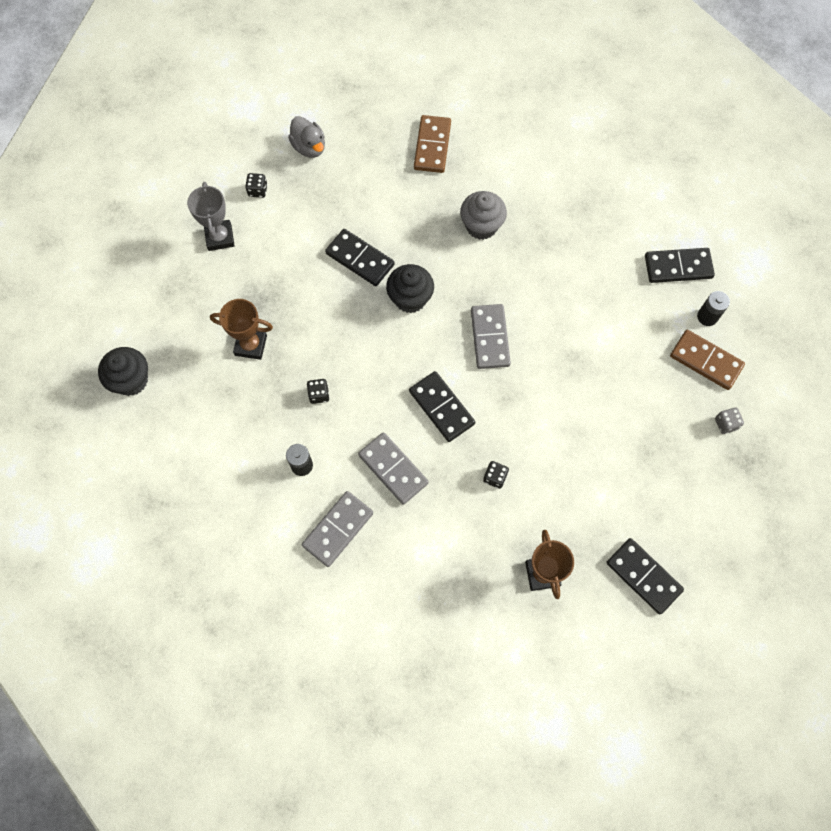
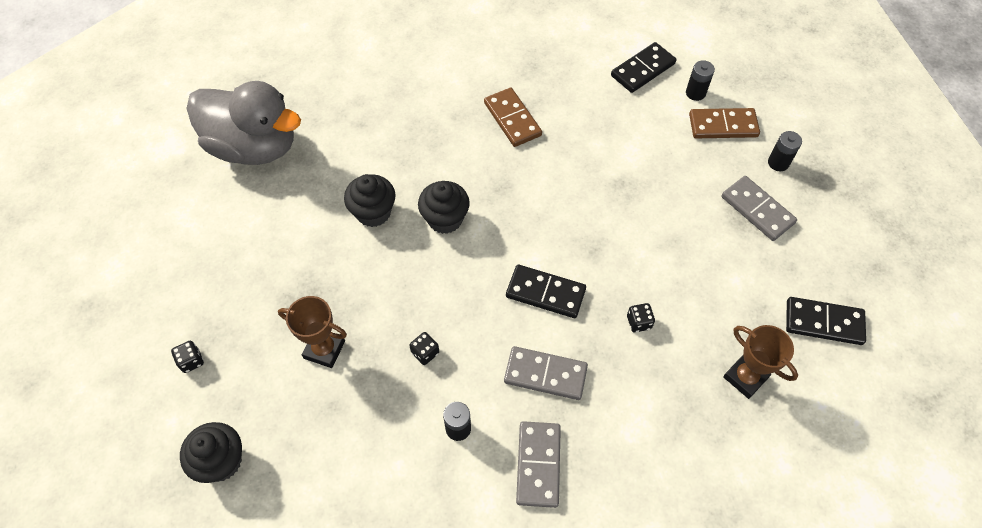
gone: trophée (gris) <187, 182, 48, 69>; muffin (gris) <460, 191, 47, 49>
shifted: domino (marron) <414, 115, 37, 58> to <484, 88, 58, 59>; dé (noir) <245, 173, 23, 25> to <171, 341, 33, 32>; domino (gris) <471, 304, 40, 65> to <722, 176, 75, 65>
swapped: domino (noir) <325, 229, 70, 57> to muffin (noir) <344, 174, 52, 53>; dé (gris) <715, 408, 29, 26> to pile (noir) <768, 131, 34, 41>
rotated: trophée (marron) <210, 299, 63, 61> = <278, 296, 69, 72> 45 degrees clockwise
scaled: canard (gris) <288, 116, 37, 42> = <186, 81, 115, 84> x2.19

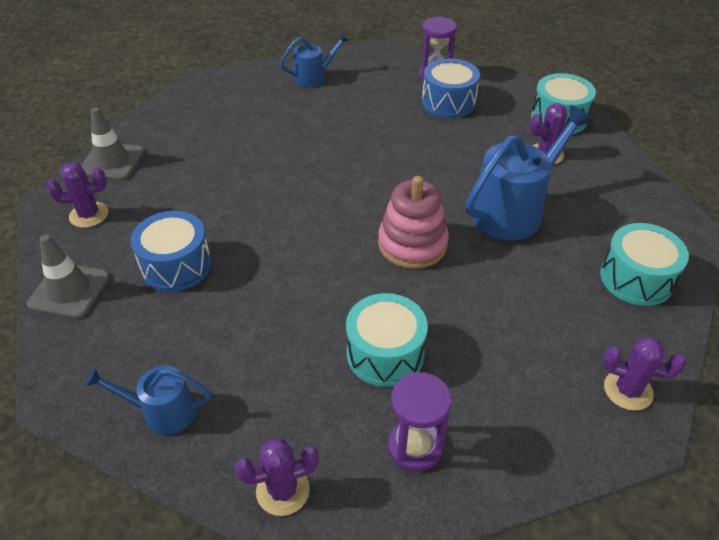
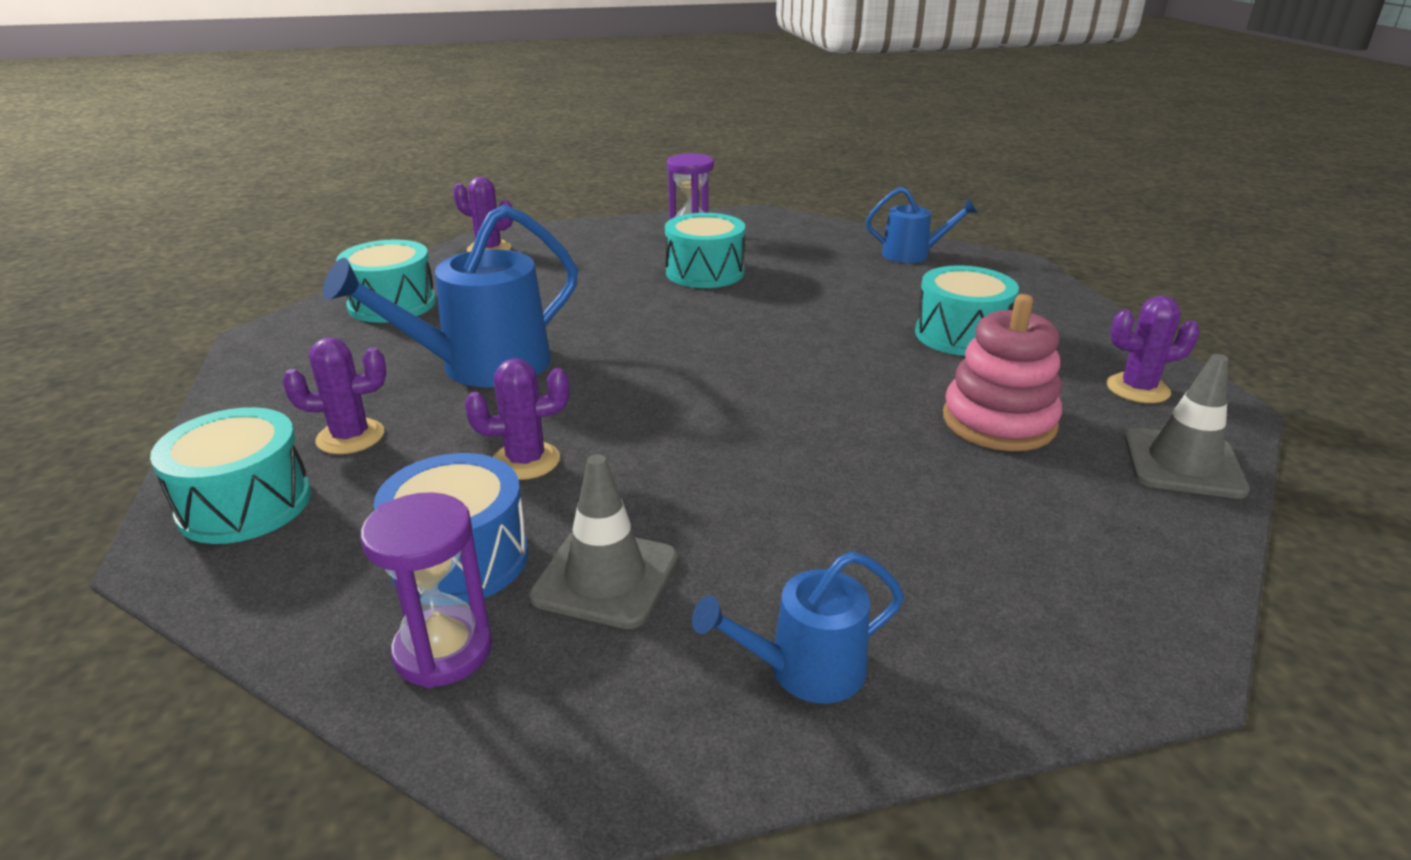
shifted: jouet à empiler (rose) <378, 176, 71, 93> to <943, 294, 119, 157>; cône de chantier (gris) <27, 235, 83, 84> to <529, 454, 149, 175>; cactus (violet) <235, 438, 84, 78> to <465, 358, 104, 122>
repainted: tambour (bleu) <131, 211, 80, 81> to tambour (turquoise) <915, 265, 104, 91>

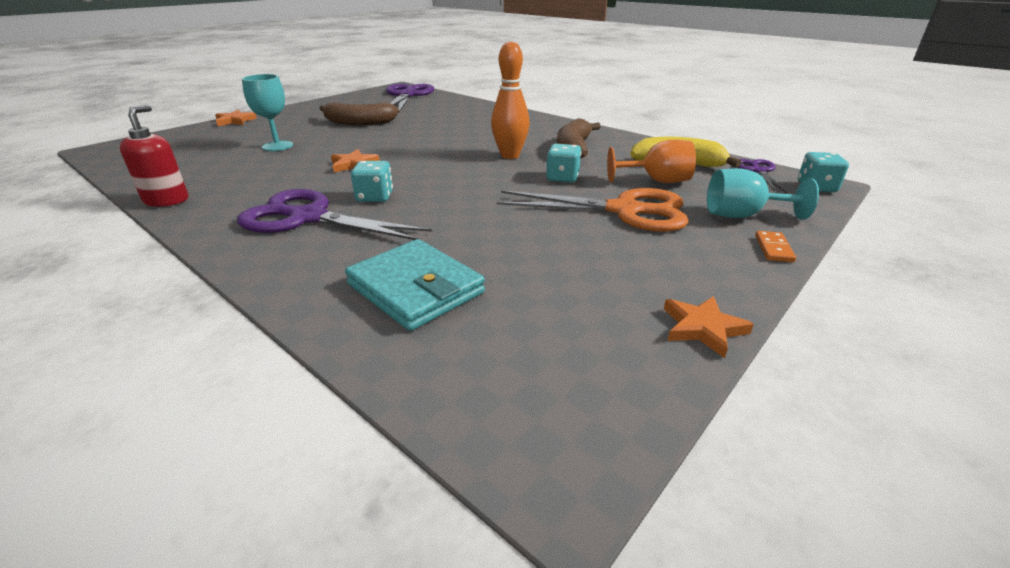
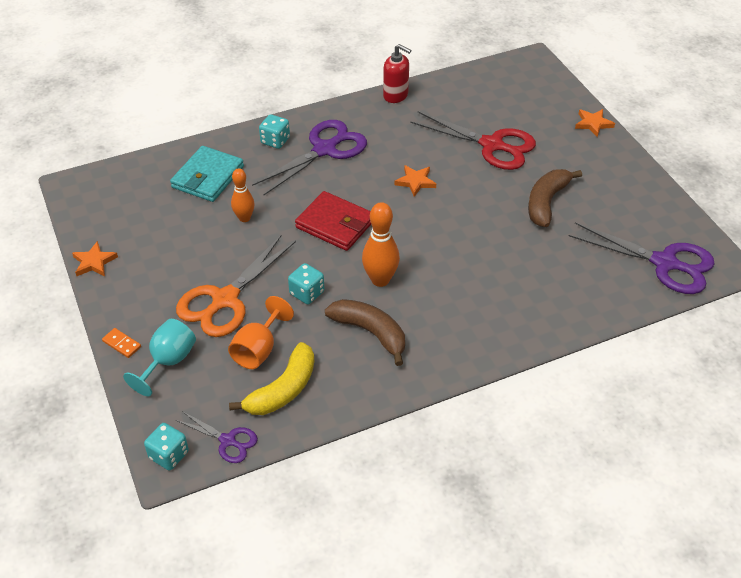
new: quille (orange) <231, 168, 24, 54>; portefeuille (rouge) <295, 191, 76, 60>
shifted: dé (turquoise) <351, 161, 42, 41> to <259, 114, 31, 35>
swapped: verre à pied (turquoise) <242, 74, 51, 77> to ciseaux (rouge) <410, 111, 126, 59>
rotated: portefeuille (turquoise) <345, 239, 140, 92> = <170, 146, 74, 56> 45 degrees counterclockwise

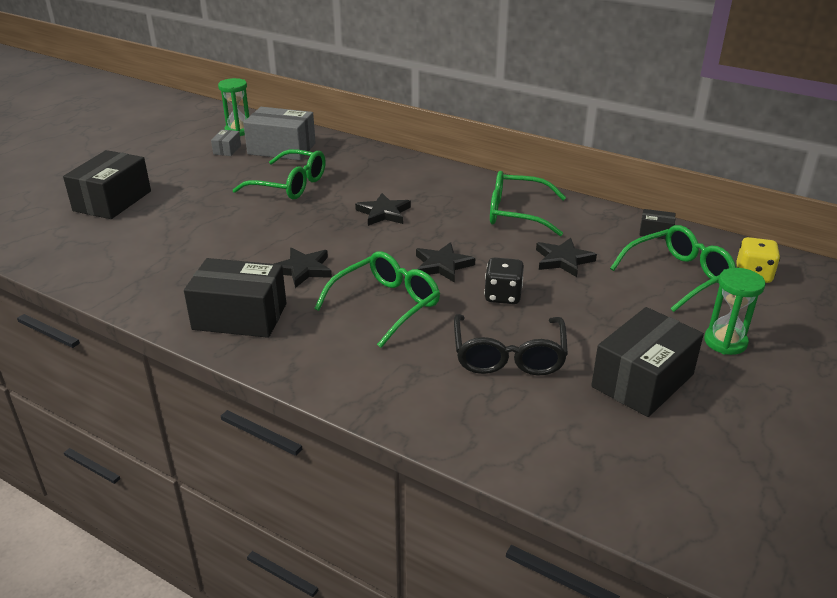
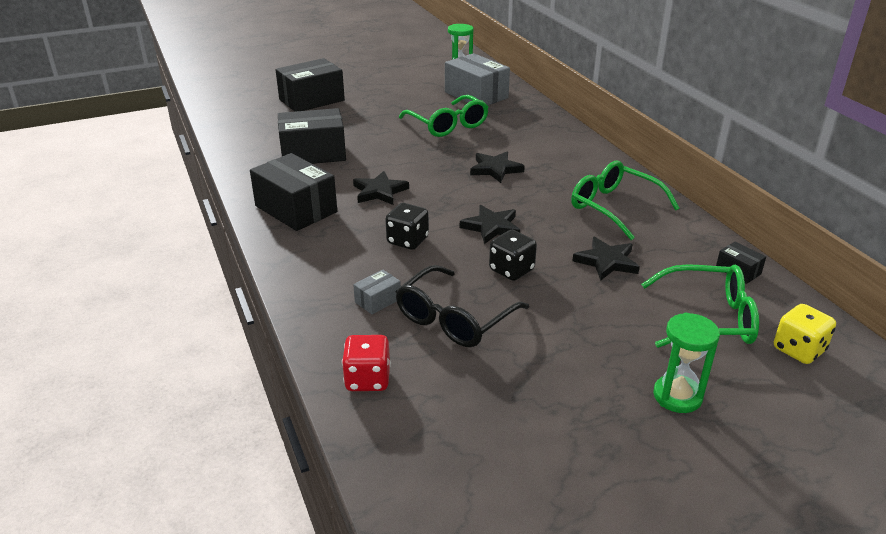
new: dé (rouge) <342, 335, 49, 56>
shifted: boîte (gris) <211, 130, 30, 26> to <353, 269, 48, 46>; boîte (noir) <591, 307, 113, 110> to <278, 108, 68, 56>
swapped: lunettes (vert) <314, 251, 126, 97> to dé (noir) <385, 203, 44, 47>

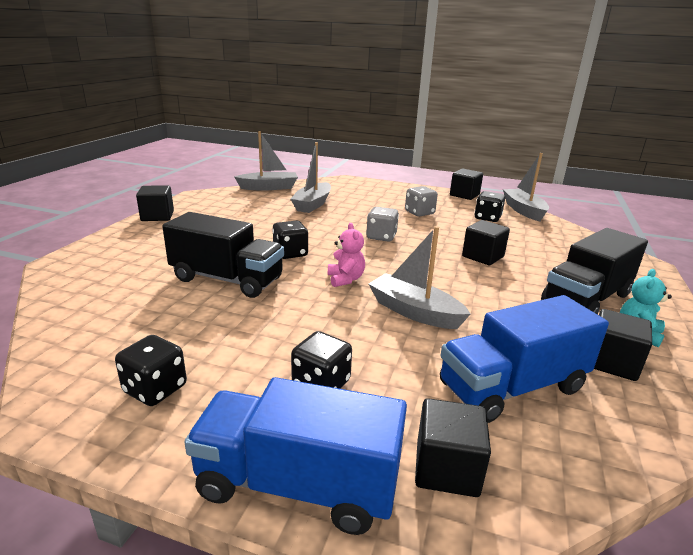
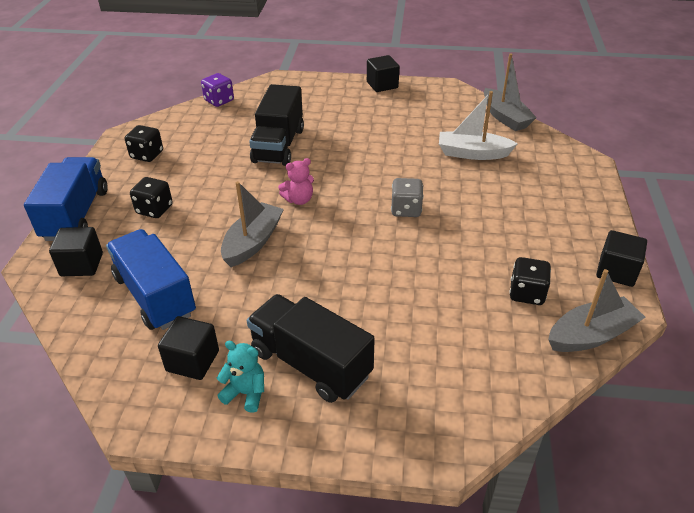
gone: dé (gris) <405, 186, 33, 30>; cube (noir) <462, 220, 48, 46>; dé (noir) <272, 221, 36, 38>
new: dé (violet) <201, 73, 33, 34>
repainted: bateau (gris) <291, 142, 40, 71> to bateau (blanc) <439, 91, 79, 69>

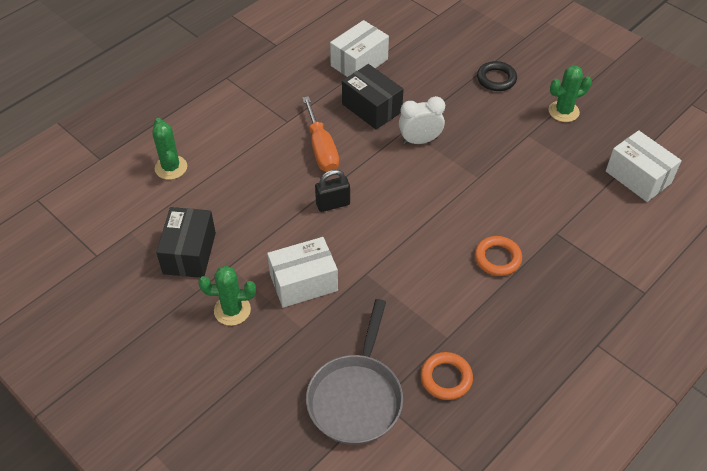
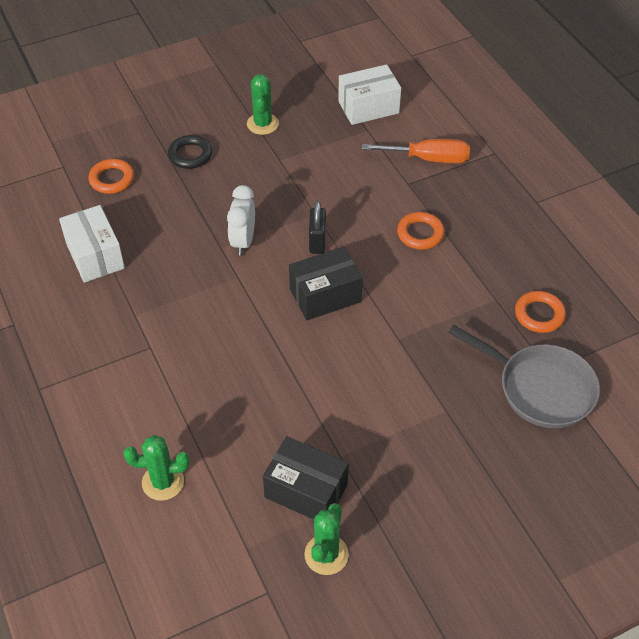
gone: boîte (blanc) <267, 237, 71, 71>
new: anneau (orange) <88, 159, 46, 35>
shifted: boîte (noir) <342, 64, 61, 66> to <289, 247, 74, 73>; tournevis (orange) <302, 96, 37, 76> to <362, 139, 108, 24>; cadenas (noir) <315, 169, 35, 43> to <309, 201, 17, 53>; cactus (vert) <198, 266, 58, 60> to <304, 503, 45, 72>

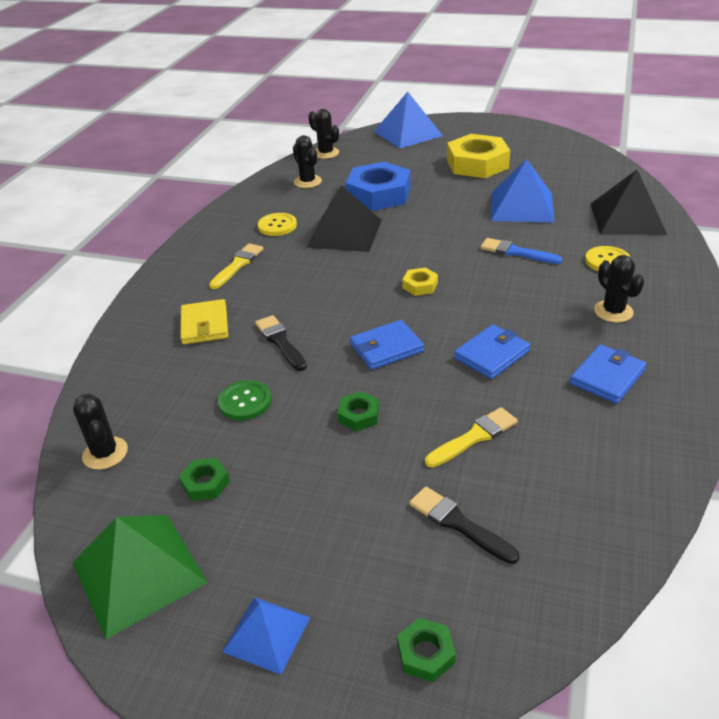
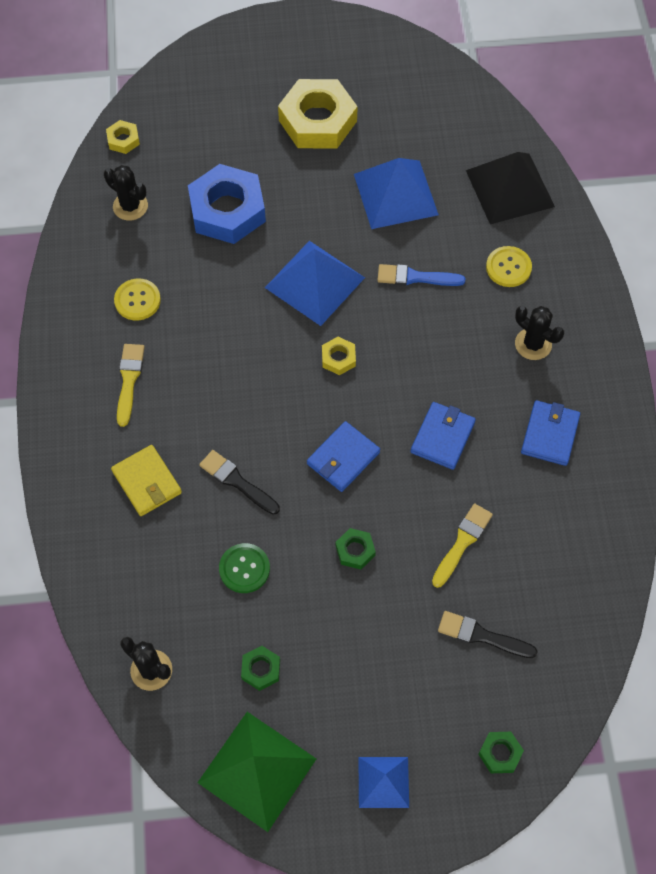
gone: pyramide (noir) <307, 185, 74, 67>
shifted: pyramide (bleu) <374, 92, 69, 56> to <265, 241, 100, 85>
swapped: cactus (noir) <308, 109, 31, 50> to écrou (jaune) <106, 120, 34, 34>

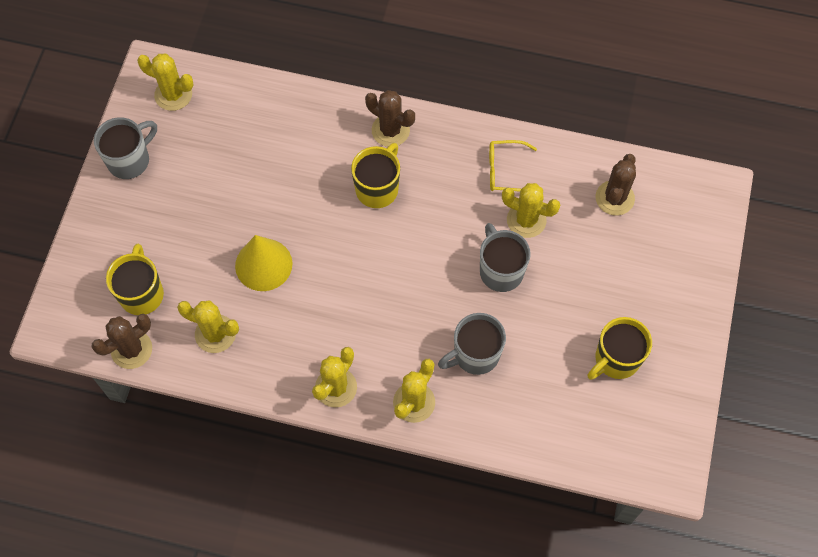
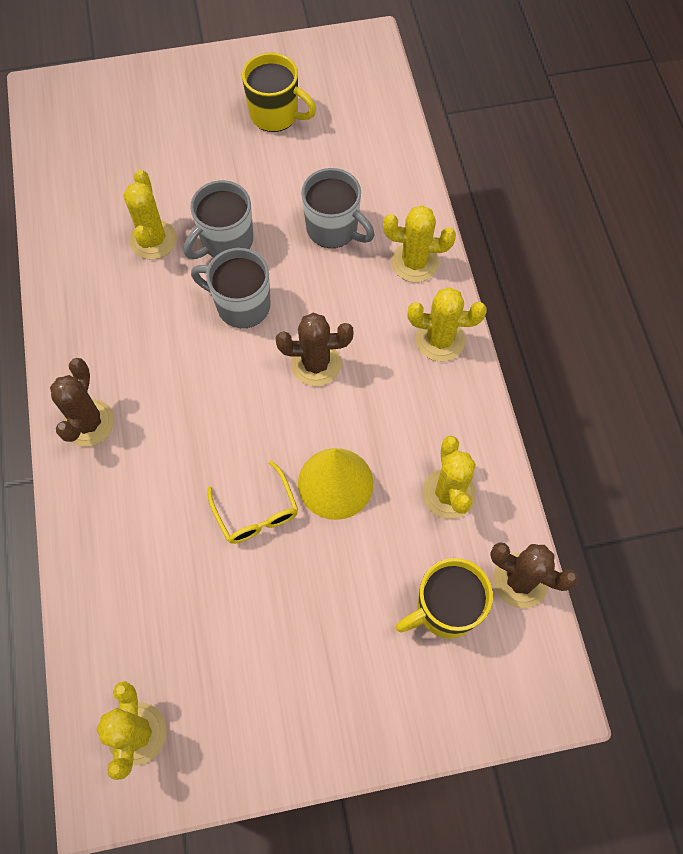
gone: tasse (jaune) <351, 143, 49, 65>
shifted: tasse (gris) <94, 117, 63, 62> to <191, 248, 80, 80>; lunettes (jaune) <489, 140, 48, 52> to <208, 460, 90, 84>; cactus (marron) <595, 154, 41, 61> to <276, 313, 77, 73>

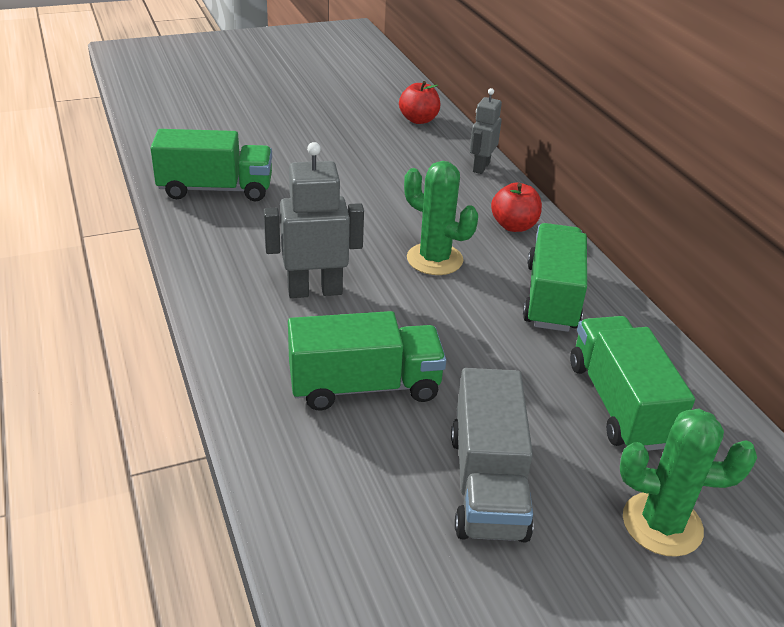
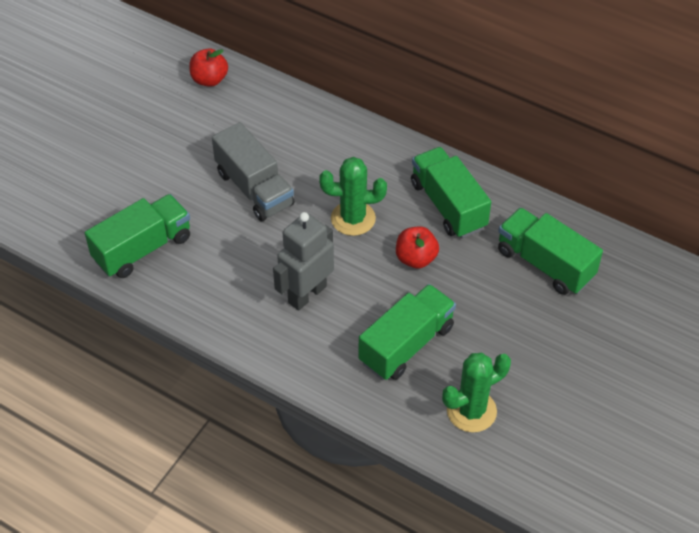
gone: robot (gris) <470, 88, 32, 86>
shifted: pomme (rouge) <491, 183, 51, 49> to <396, 226, 43, 43>; camion (gris) <451, 368, 82, 174> to <212, 122, 83, 99>; cactus (vert) <620, 409, 137, 148> to <442, 353, 69, 80>

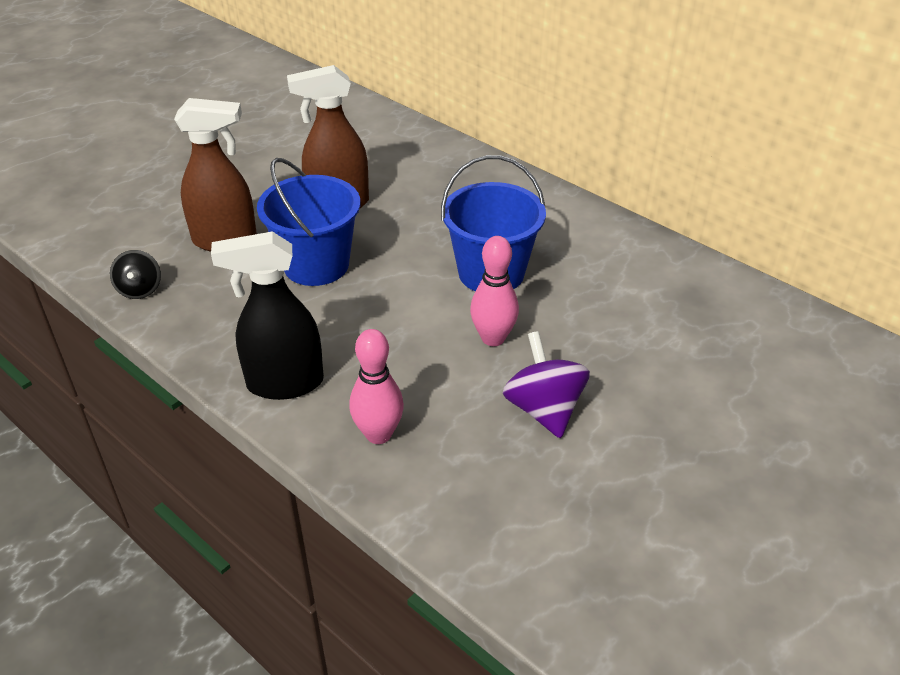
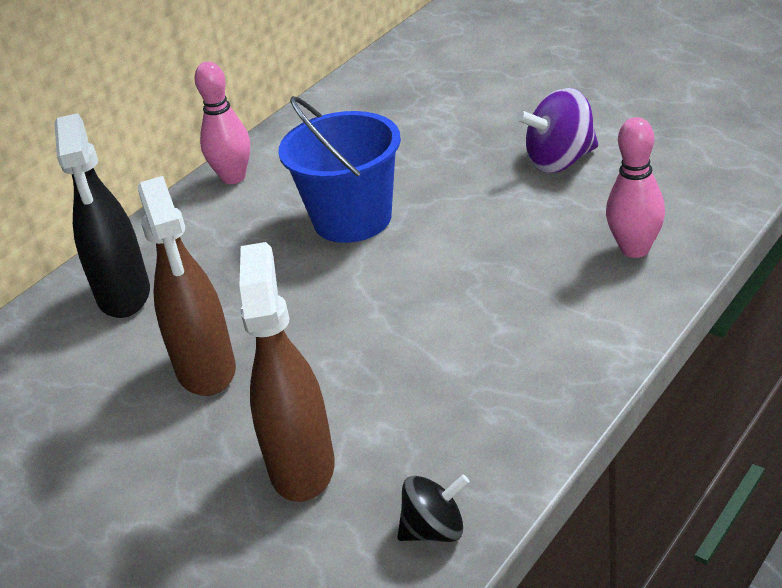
gone: seau (bleu) <257, 158, 103, 128>
shifted: vaporisateur (noir) <211, 231, 113, 169> to <54, 113, 96, 205>; quille (rose) <470, 236, 49, 110> to <195, 61, 55, 123>

